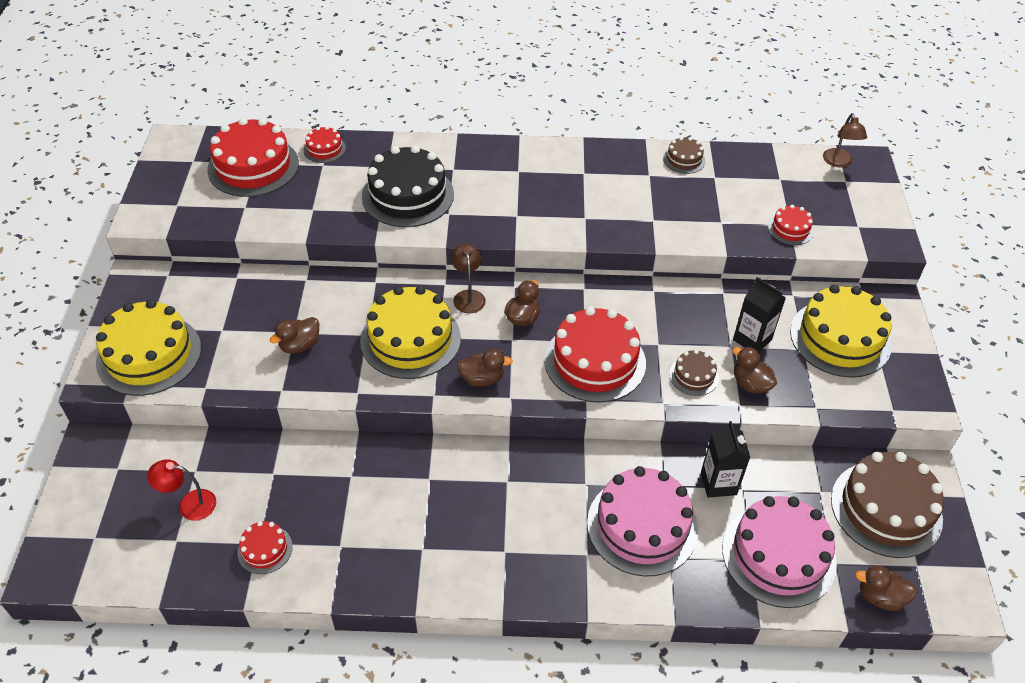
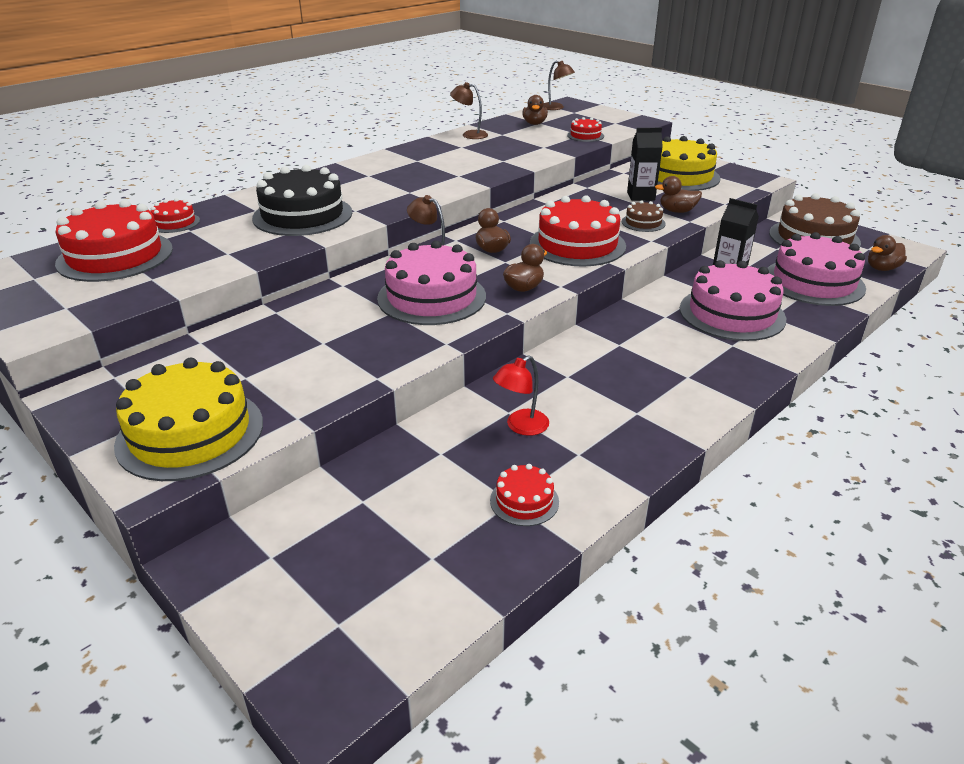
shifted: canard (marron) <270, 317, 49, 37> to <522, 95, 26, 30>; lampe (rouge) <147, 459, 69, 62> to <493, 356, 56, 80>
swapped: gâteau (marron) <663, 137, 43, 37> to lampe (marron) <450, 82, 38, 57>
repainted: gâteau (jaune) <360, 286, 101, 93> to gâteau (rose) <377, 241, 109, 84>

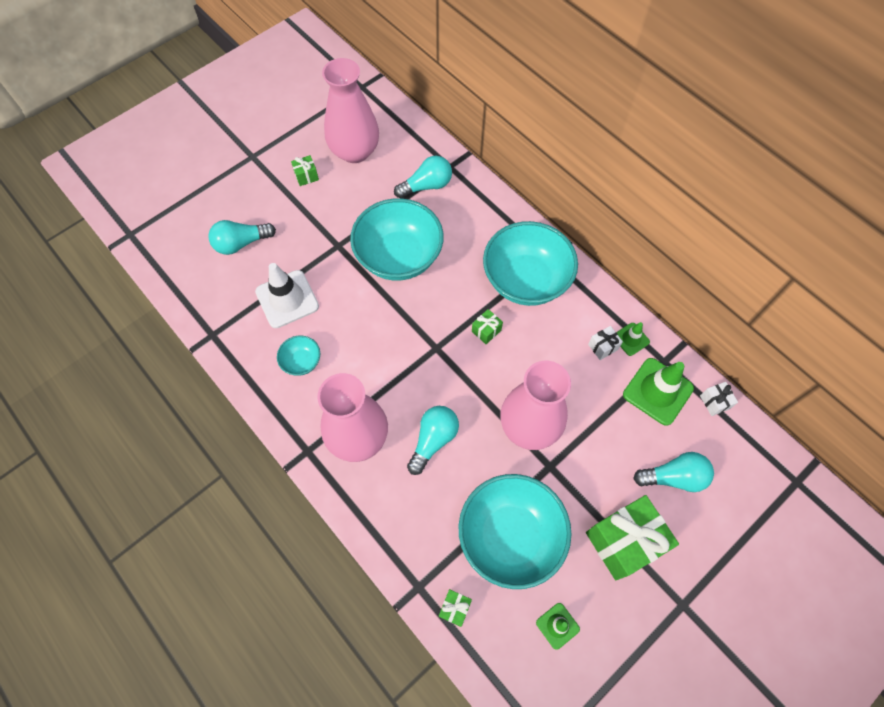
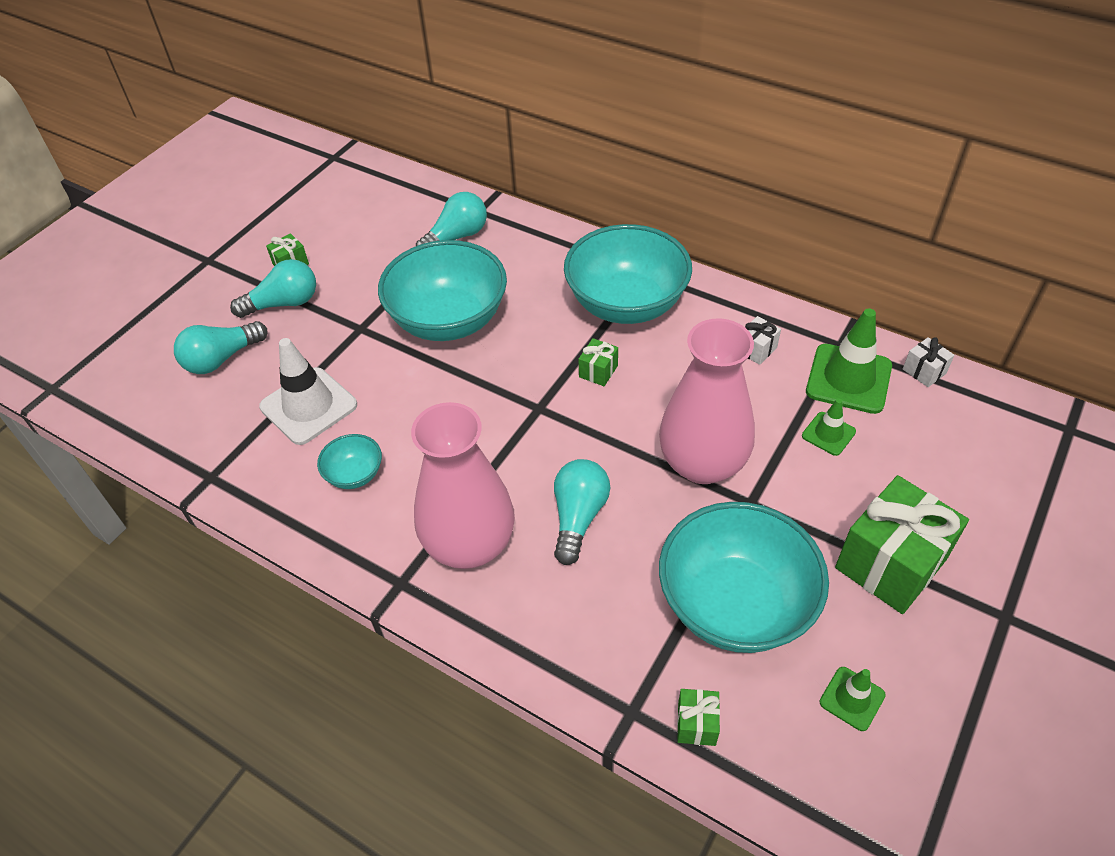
gone: vase (rose) <322, 58, 57, 105>
shifted: cône de chantier (vert) <616, 322, 34, 34> to <802, 399, 54, 57>; ampoule (turquoise) <633, 452, 81, 40> to <230, 259, 86, 59>

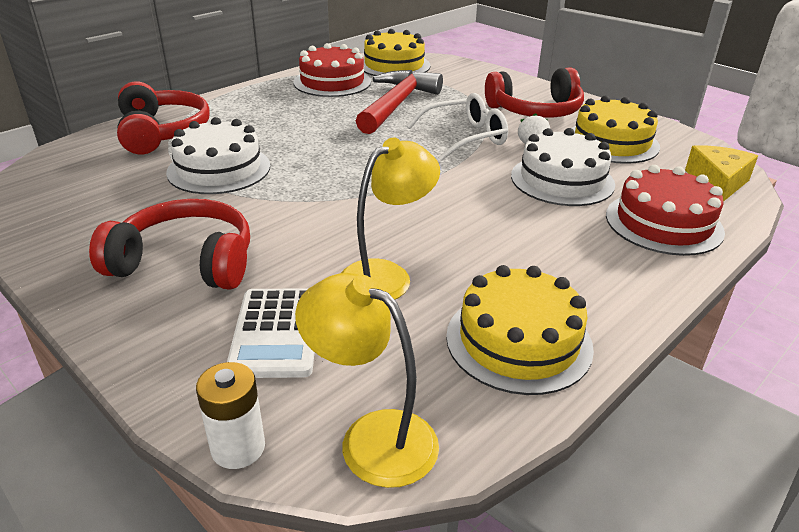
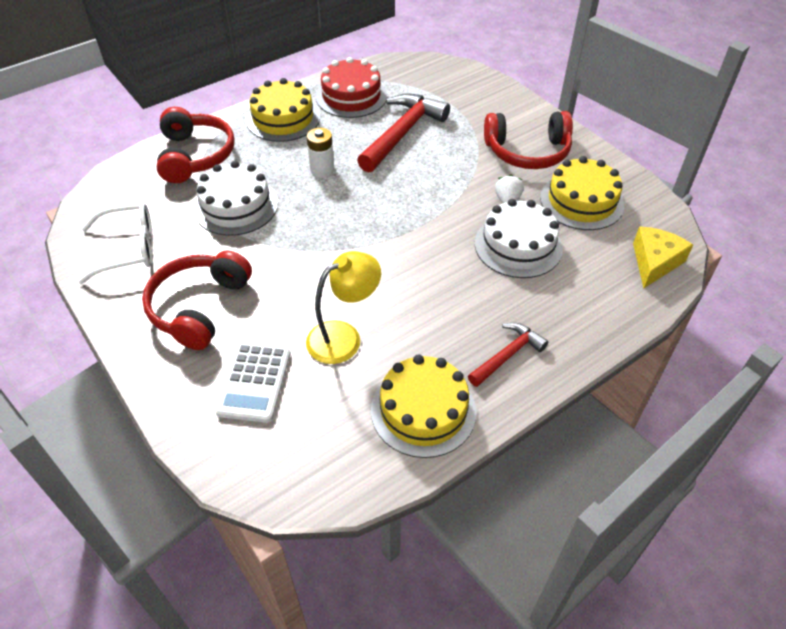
gone: gâteau (rouge) <606, 165, 119, 91>; lampe (jaune) <295, 273, 144, 215>
new: marteau (rouge) <468, 323, 80, 64>
shifted: gâteau (jaune) <364, 29, 67, 47> to <246, 78, 74, 64>; lunettes (blanc) <407, 93, 101, 68> to <79, 203, 74, 81>; pile (blanc) <196, 362, 69, 107> to <307, 128, 27, 49>
rotated: casque audio (rouge) <89, 199, 161, 90> = <142, 250, 110, 100> 90 degrees counterclockwise

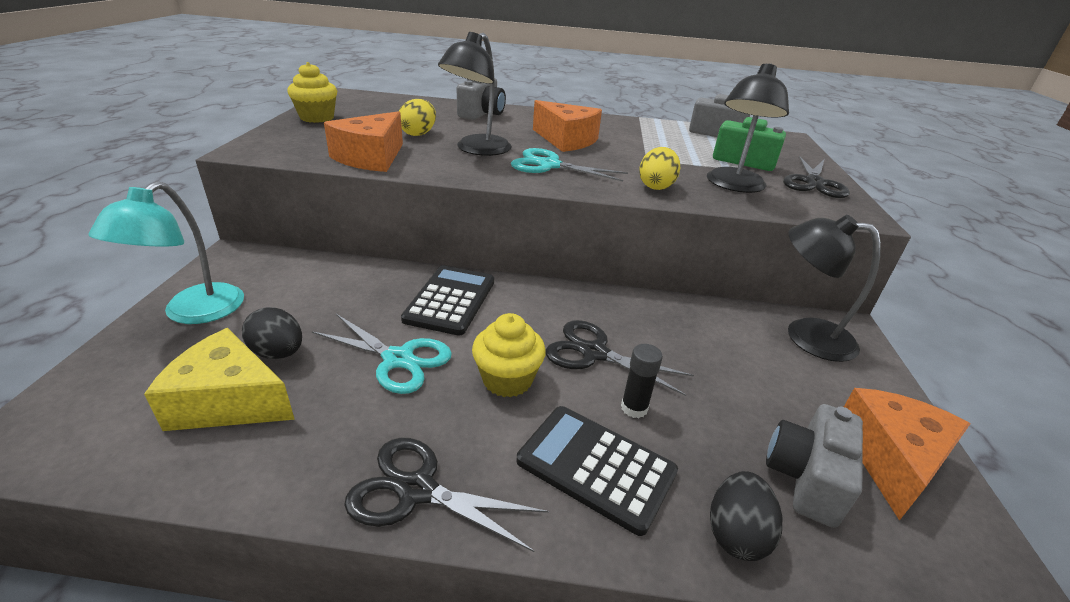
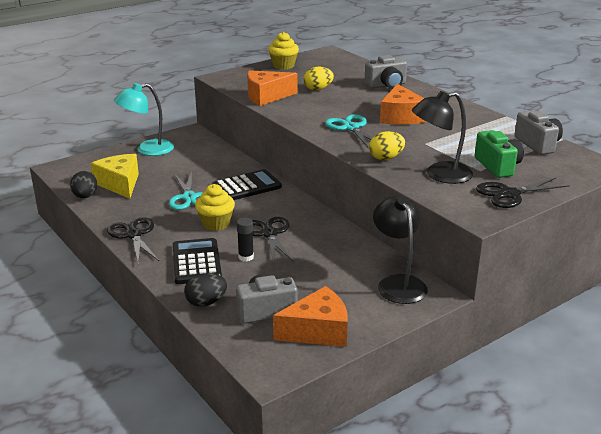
gone: lampe (noir) <438, 32, 74, 124>
shifted: œuf (noir) <242, 307, 60, 52> to <70, 171, 27, 27>

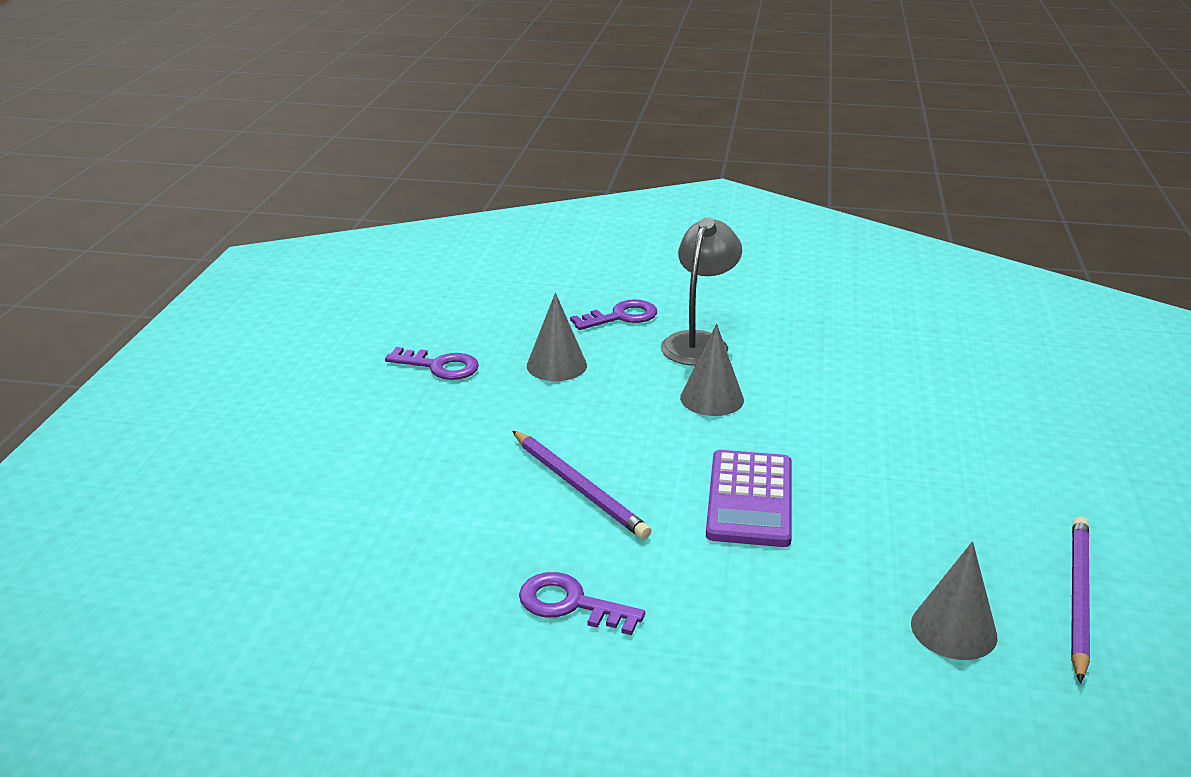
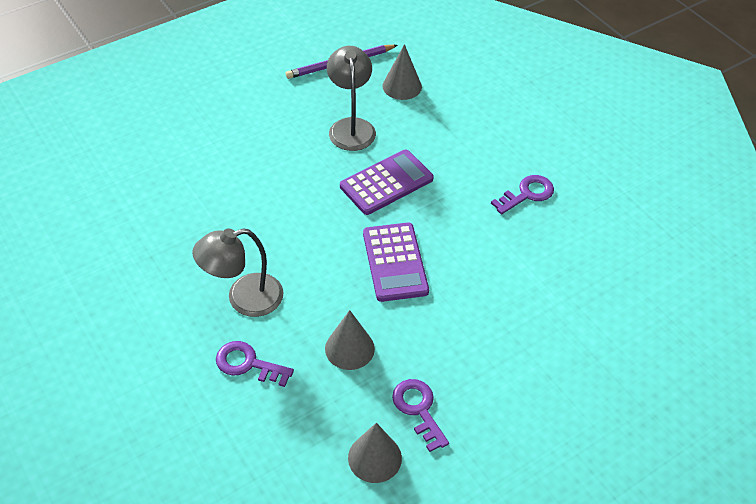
gone: crayon (violet) <512, 431, 139, 108>
new: lampe (gris) <327, 46, 49, 105>; calculatrice (violet) <363, 223, 66, 79>
shifted: cône (gris) <680, 324, 64, 92> to <348, 423, 54, 60>
rotated: clé (violet) <519, 572, 126, 63> = <491, 175, 63, 39> 105 degrees counterclockwise

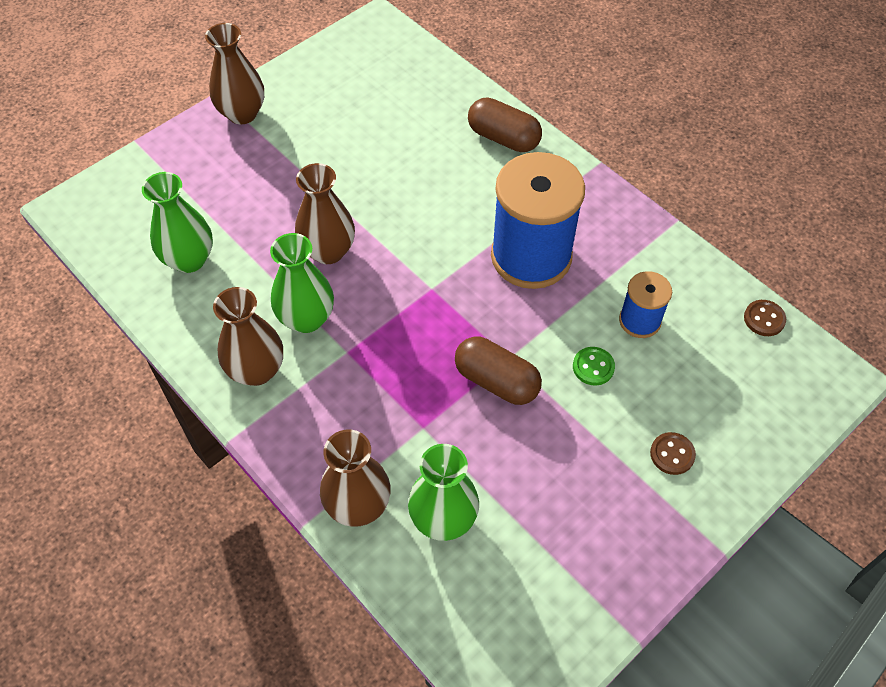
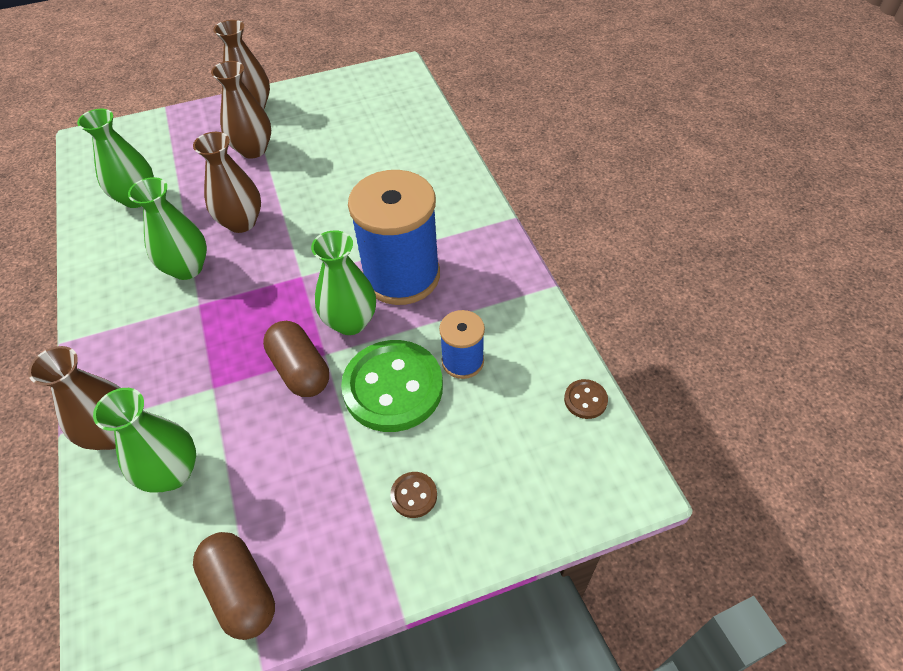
new: vase (vert) <311, 230, 65, 105>
shifted: gélule (marron) <468, 97, 74, 55> to <193, 532, 82, 108>; vase (marron) <213, 287, 70, 99> to <211, 61, 60, 98>
scaled: bouton (vert) <573, 347, 42, 38> = <341, 340, 102, 92> x2.39

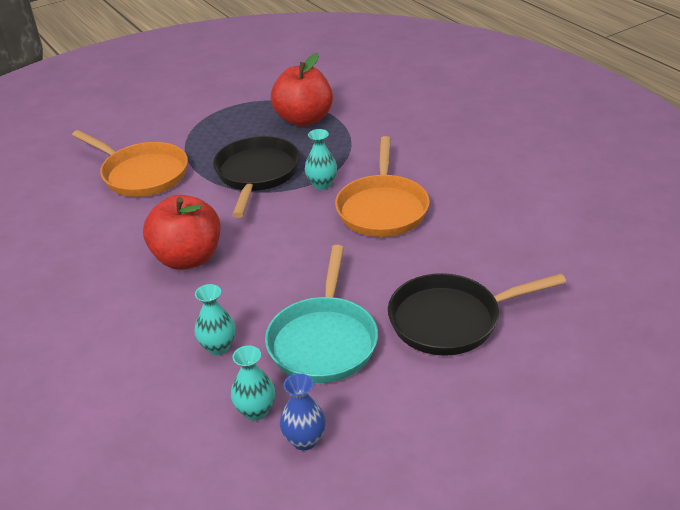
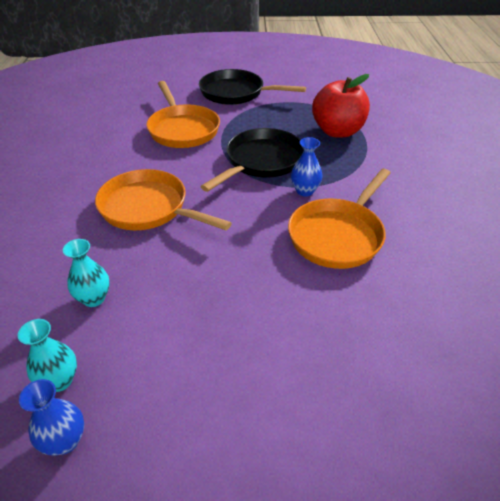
gone: poêle (turquoise) <265, 245, 113, 138>
shifted: poêle (noir) <388, 273, 178, 83> to <199, 69, 107, 36>
swapped: pomme (rouge) <143, 195, 77, 75> to poêle (orange) <95, 169, 137, 61>
repainted: vase (turquoise) <305, 129, 32, 61> to vase (bleu) <291, 137, 31, 59>

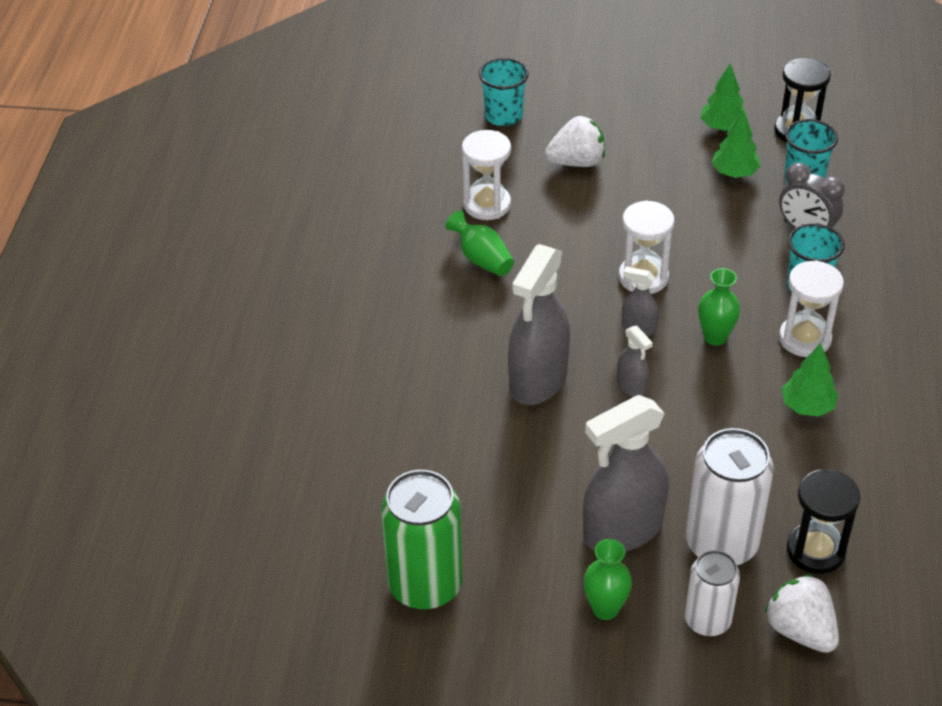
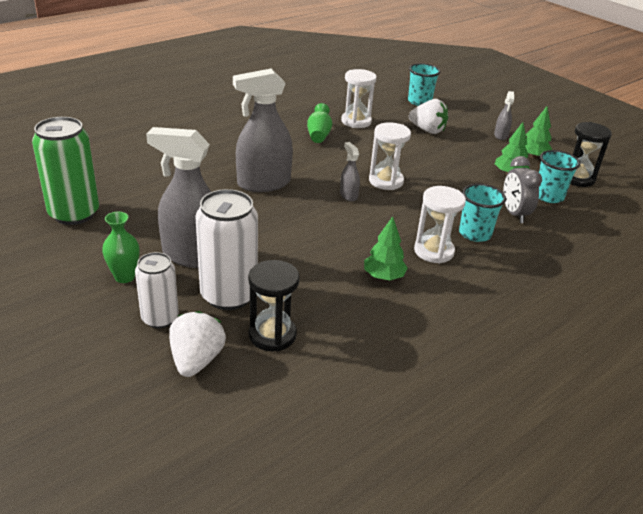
gone: vase (vert) <698, 268, 42, 78>
shifted: vaporisateur (gris) <617, 326, 36, 71> to <494, 91, 20, 49>

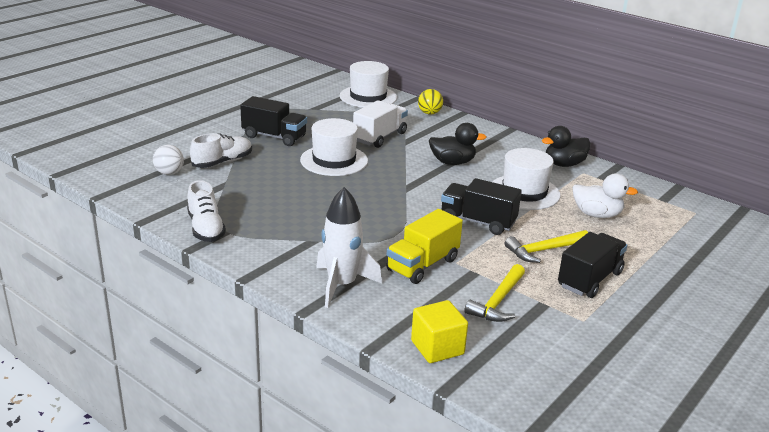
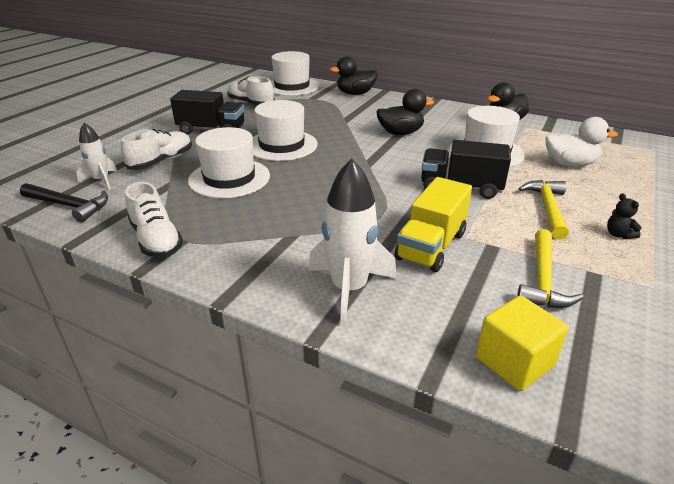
gone: camion (blanc) <353, 100, 55, 48>
new: chaussure (blanc) <227, 76, 48, 29>; chapeau (blanc) <188, 127, 82, 71>; marteau (noir) <20, 183, 88, 40>
swapped: balle (jaune) <418, 89, 25, 26> to canard (noir) <330, 56, 47, 39>; balle (blanc) <153, 145, 31, 30> to fusée (blanc) <76, 123, 41, 66>; camion (noir) <558, 232, 69, 66> to ours en peluche (noir) <607, 193, 35, 46>
rotated: marteau (jaune) <505, 230, 83, 33> = <518, 180, 51, 60> 135 degrees clockwise

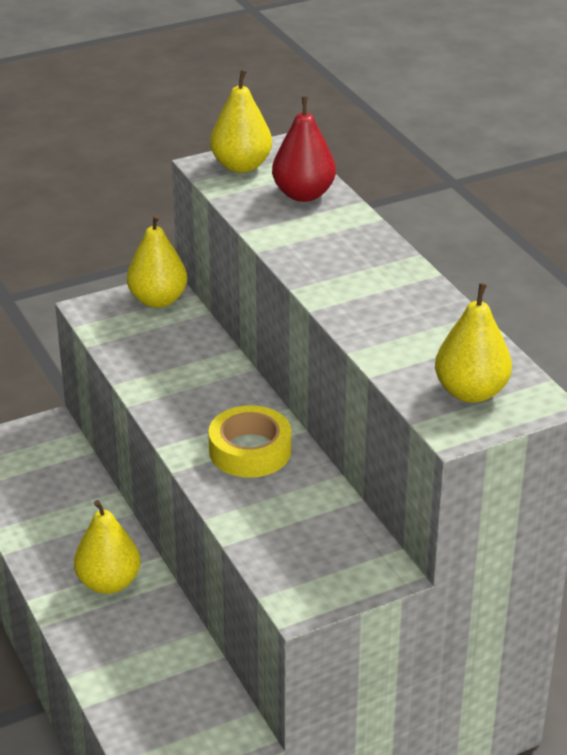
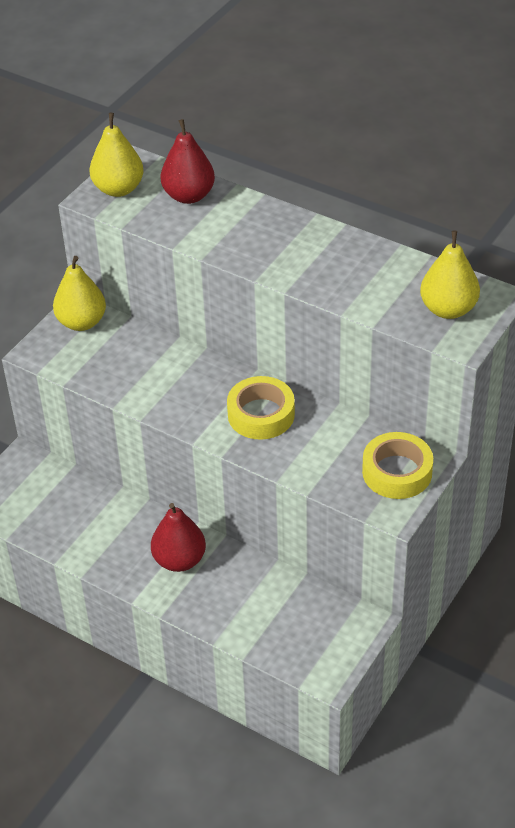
new: ruban adhésif (jaune) <362, 432, 71, 67>
repainted: poire (jaune) <74, 500, 67, 94> to poire (rouge) <151, 503, 55, 69>

